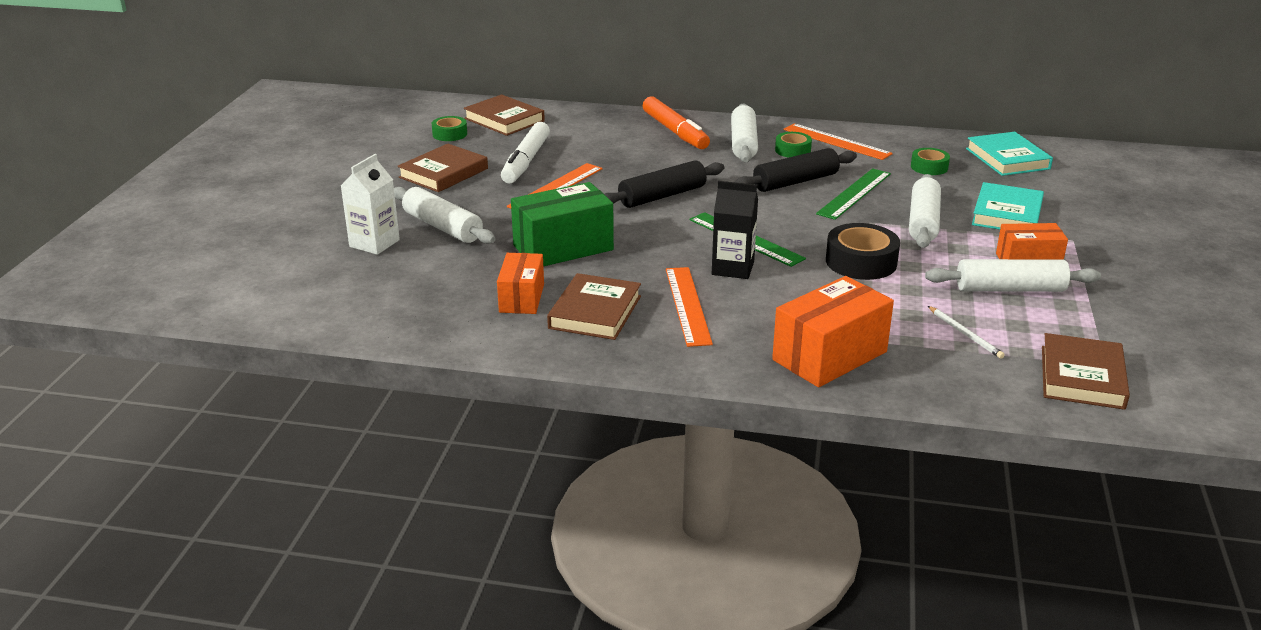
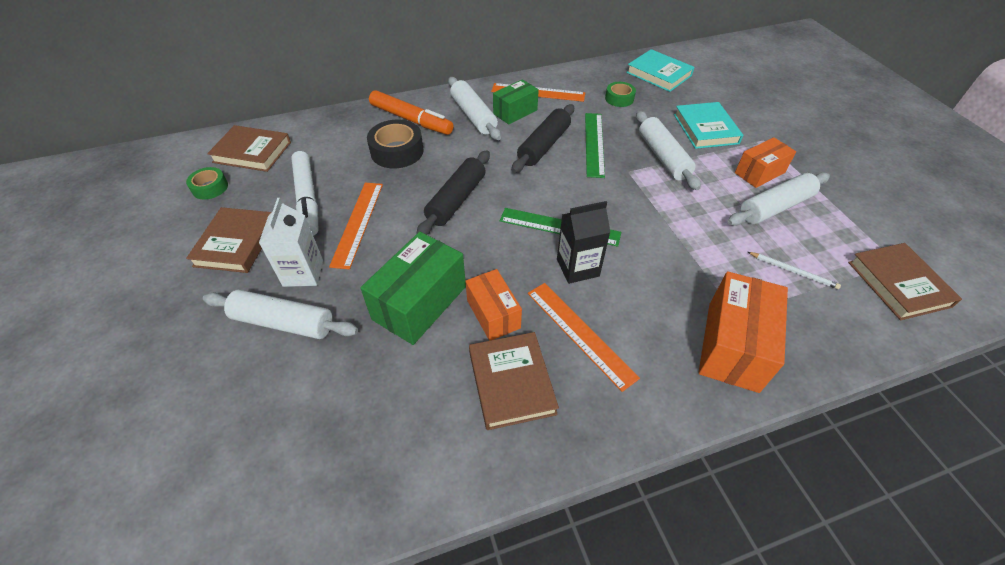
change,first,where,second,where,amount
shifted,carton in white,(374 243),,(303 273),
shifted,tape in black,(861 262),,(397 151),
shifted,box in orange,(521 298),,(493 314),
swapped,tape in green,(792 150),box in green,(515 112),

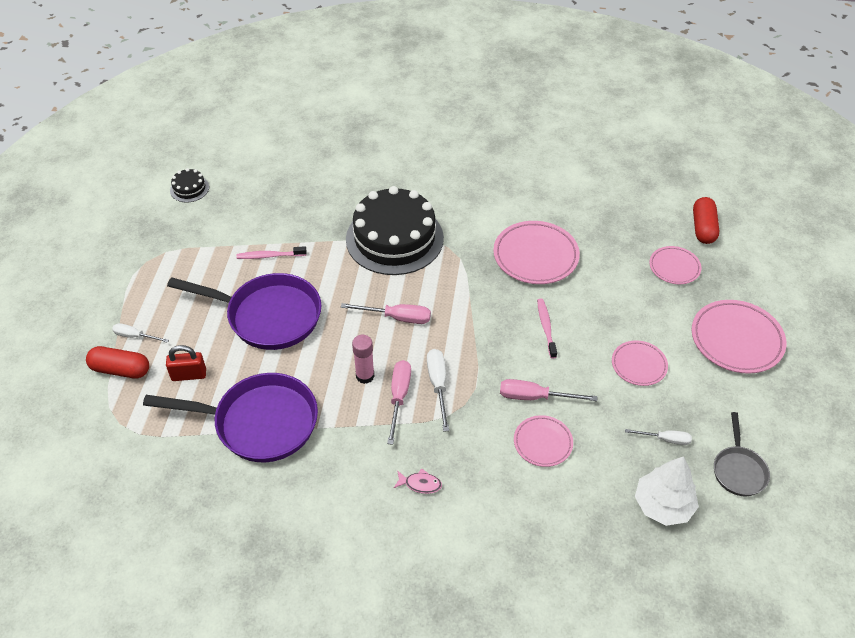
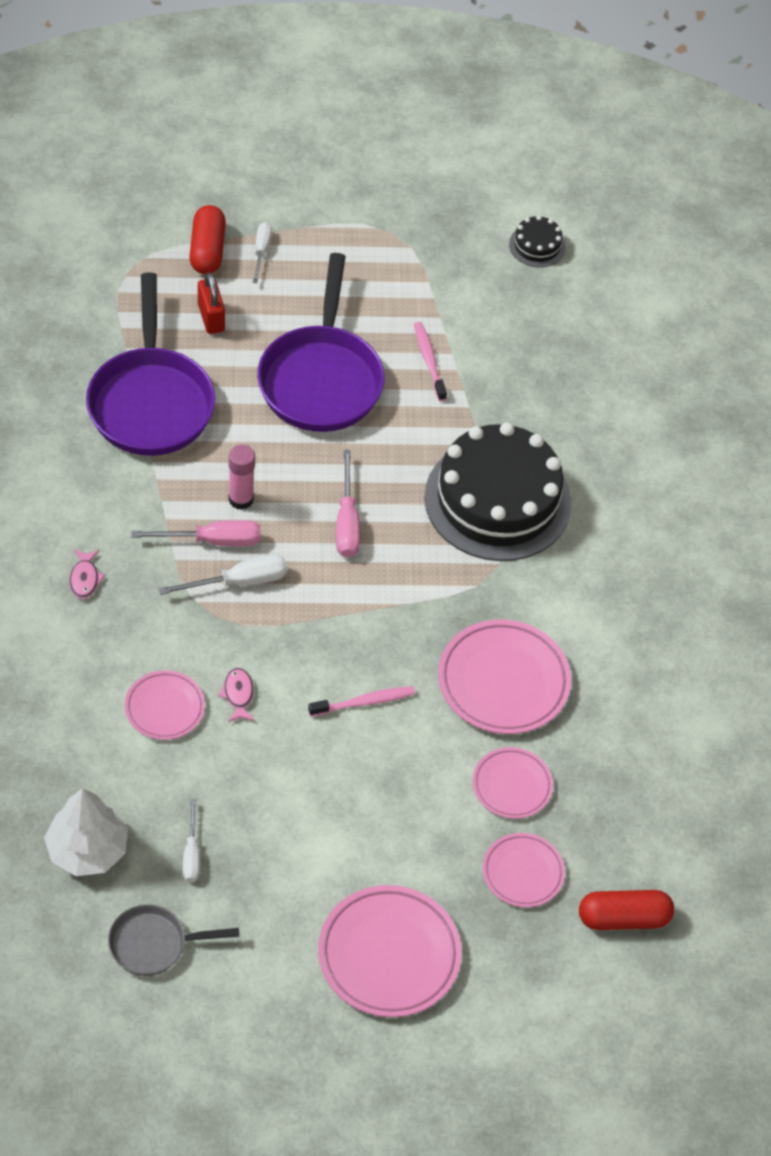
change,first,where,second,where,amount
swapped,screwdriver in pink,(534 397),fish in pink,(238 695),
shifted,plate in pink,(638 365),,(512 785),

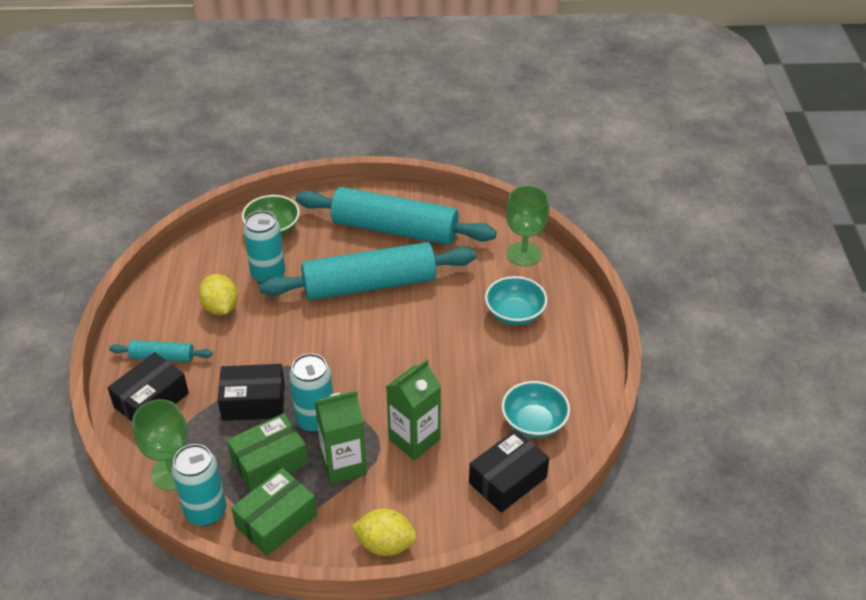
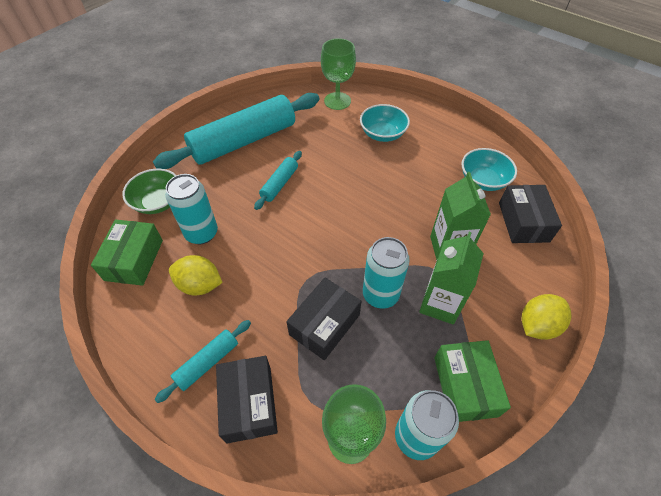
change,first,where,second,where,amount
shifted,box in green,(269 462),,(134 260),
scaled,rolling pin in turquoise,(369 284),,(279 184),x0.45

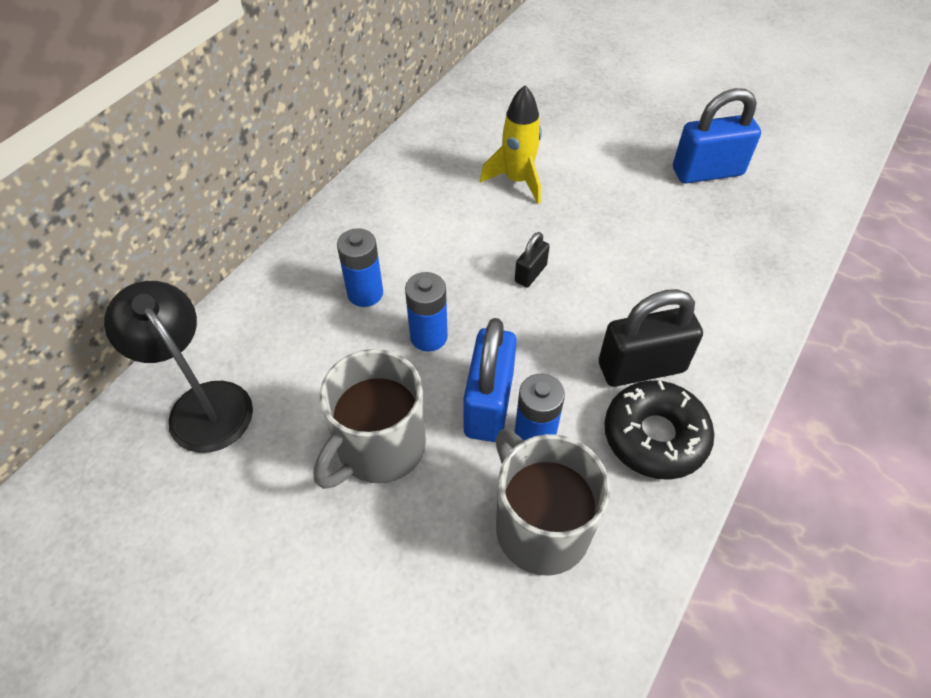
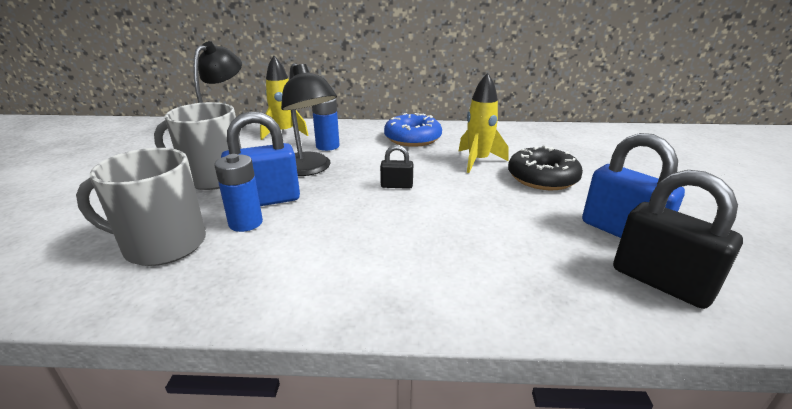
change,first,where,second,where,amount
rotated,mug in grey,(540 526),,(163 245),120 degrees counterclockwise
new,,,rocket in yellow,(284 133),
swapped,battery in blue,(428 336),lamp in black,(309 169),
new,,,donut in blue,(412 138),
shifted,donut in black,(655 436),,(542 178),
shifted,padlock in black,(641 367),,(661 282),

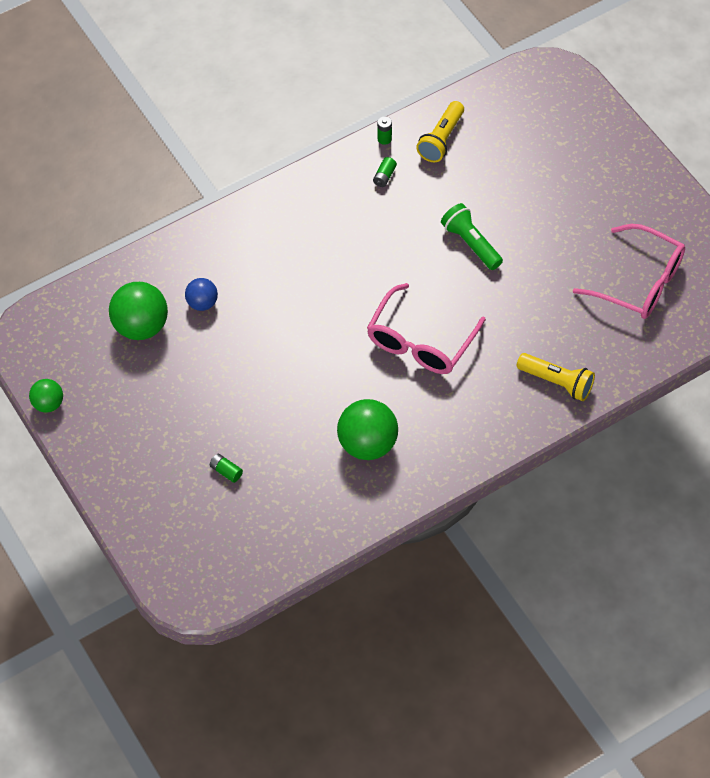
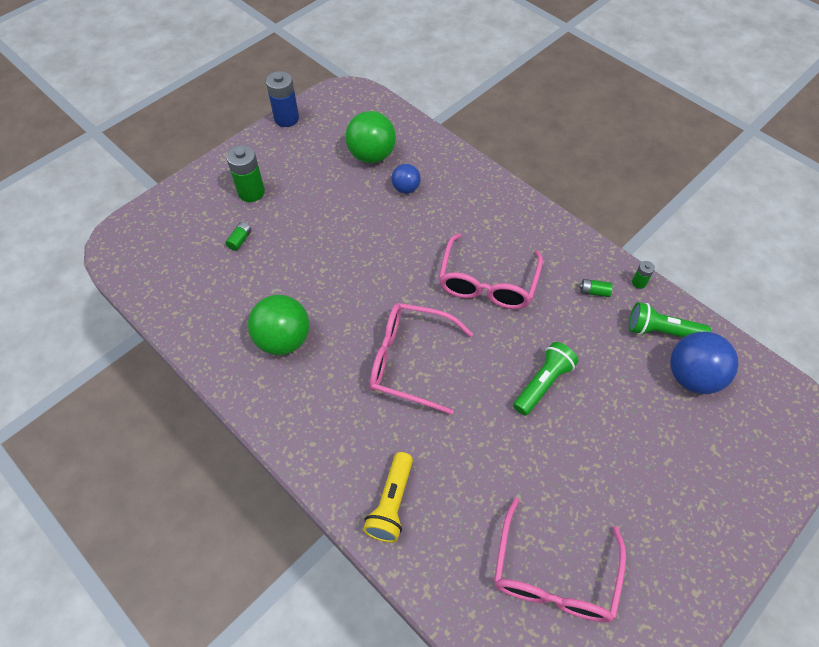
change,first,where,second,where,amount
new,,,battery in green,(251 192),
swapped,ball in green,(48 404),battery in blue,(286 118),
new,,,glasses in pink,(487 283),
repainted,flashlight in yellow,(441 140),flashlight in green,(661 331),
new,,,ball in blue,(692 376),

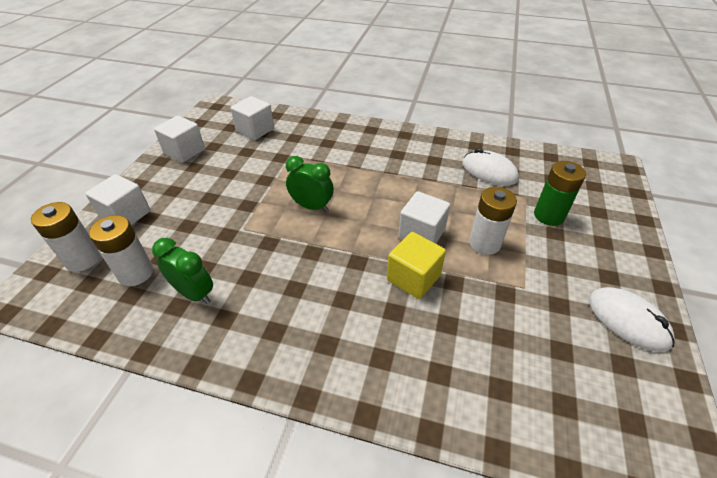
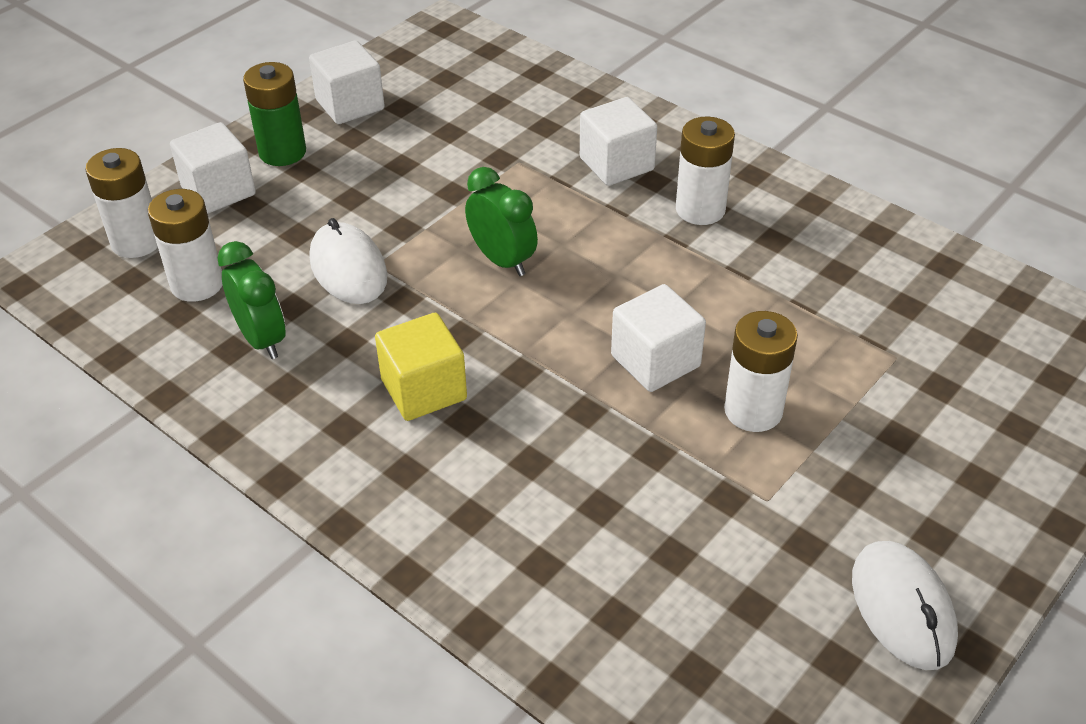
change,first,where,second,where,amount
shifted,battery in green,(548 215),,(282 152),
shifted,mouse in white,(489 171),,(348 268),
shifted,cube in yellow,(413 278),,(424 390),
shifted,cube in white,(255 130),,(616 164),
new,,,battery in white,(700 209),

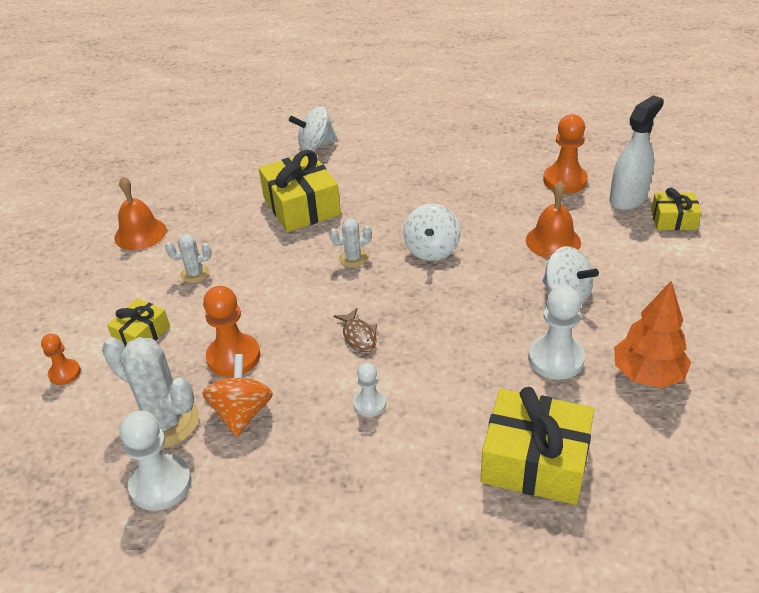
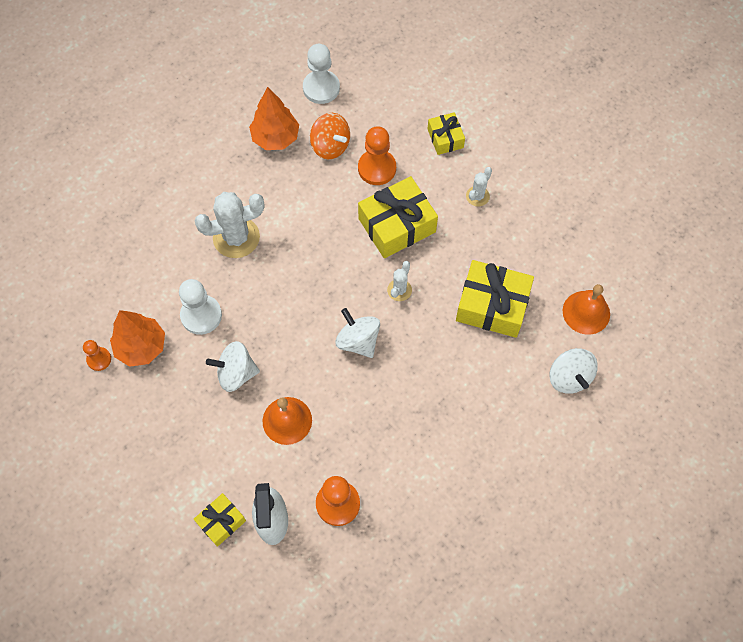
change,first,where,second,where,amount
shifted,pawn in orange,(65 373),,(99 359),
shifted,cactus in white,(165 422),,(236 237),
new,,,tree in orange,(275 138),
shifted,gift in yellow,(535 461),,(397 225),
rotated,spinning top in white,(316 146),,(569 377),135 degrees clockwise
shifted,bell in orange,(140 233),,(586 312),
gone,fish in brown,(358 336),,,
gone,pawn in white,(369 404),,,

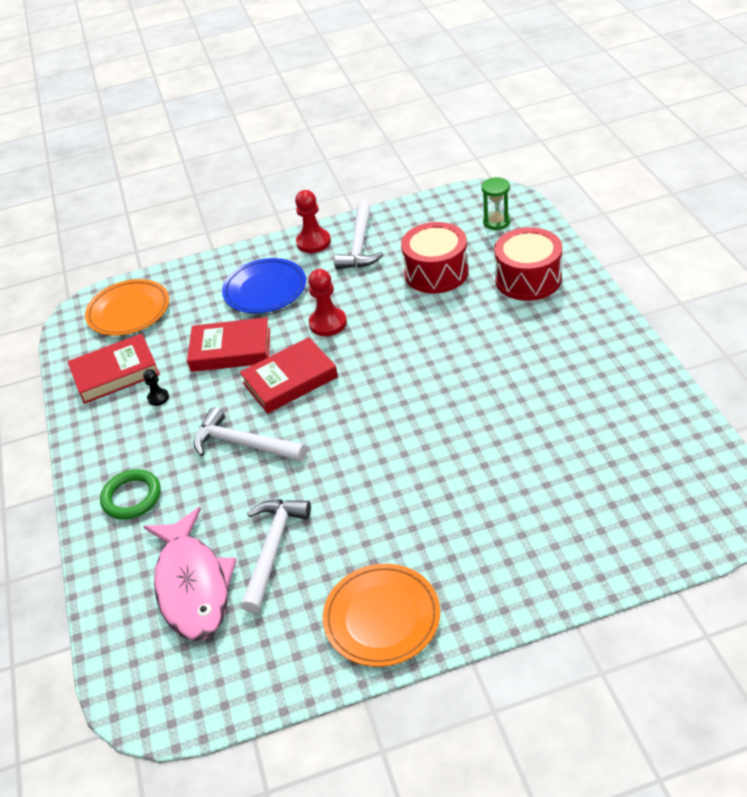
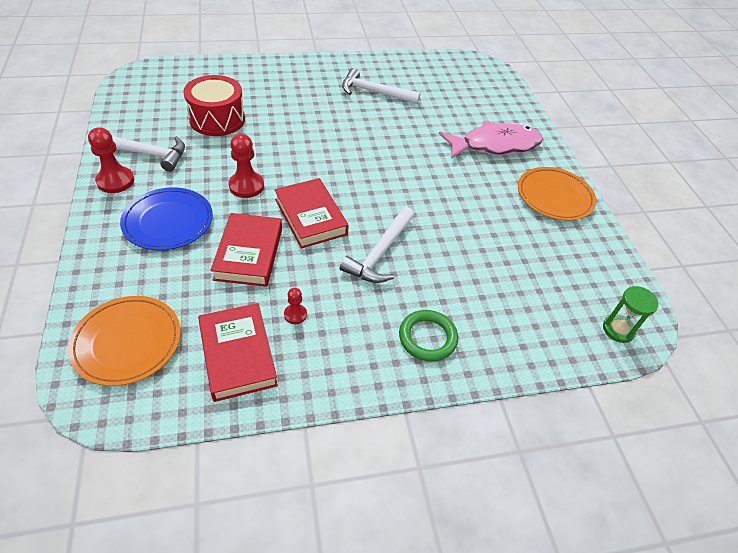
change,first,where,second,where,amount
repainted,pawn in black,(158 398),pawn in red,(295 315),
shifted,hammer in white,(273 549),,(374 92),
shifted,fish in pink,(193 585),,(495 145),
shifted,hourglass in green,(496 222),,(618 329),
gone,drum in red,(528 279),,,

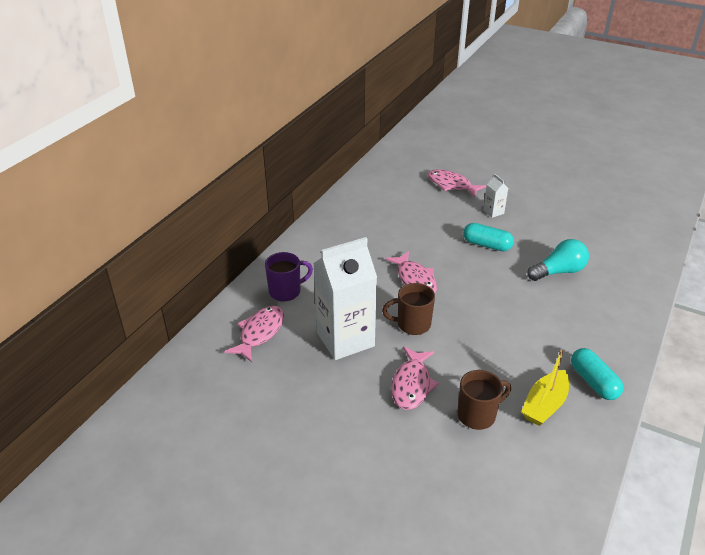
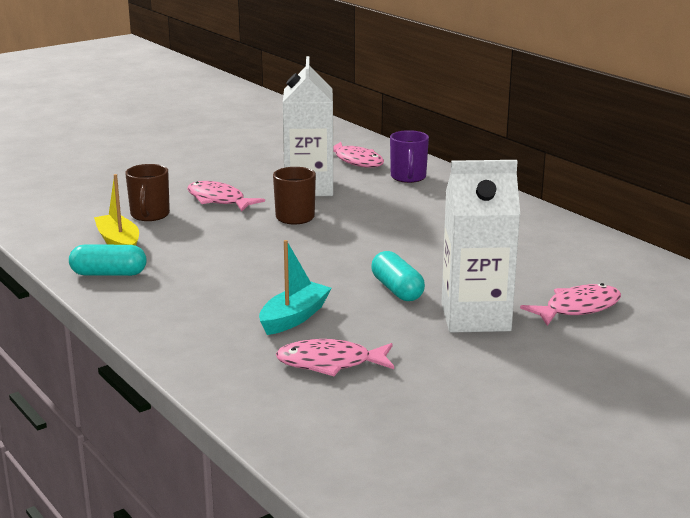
change,first,where,second,where,amount
swapped,light bulb in turquoise,(558 271),boat in turquoise,(294 317),
shifted,fish in pink,(415 279),,(330 363),
rotated,capsule in turquoise,(487 245),,(397 290),75 degrees counterclockwise
scaled,carton in white,(493 212),,(475 317),x2.35

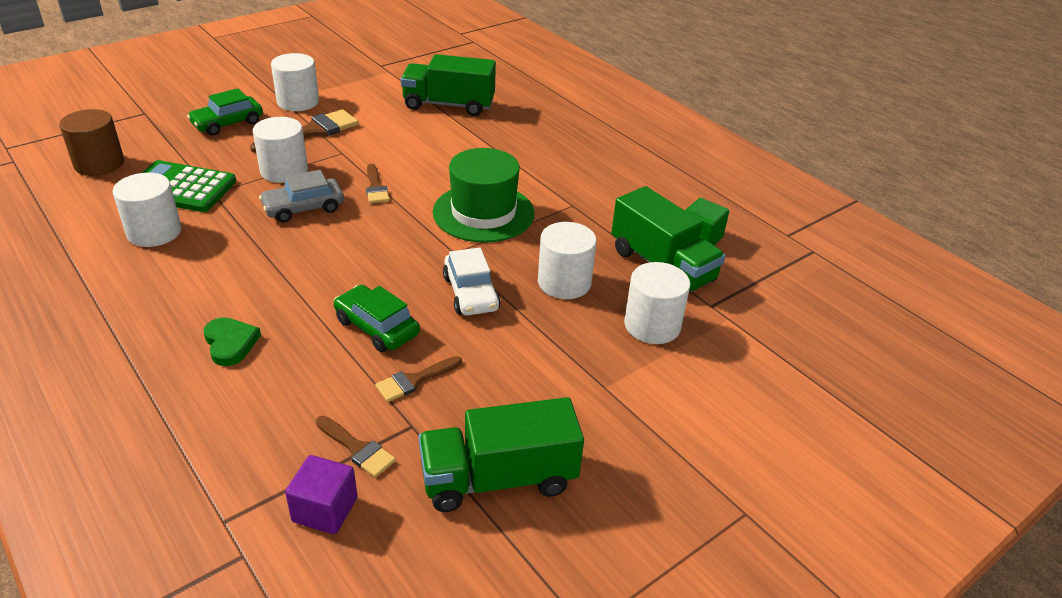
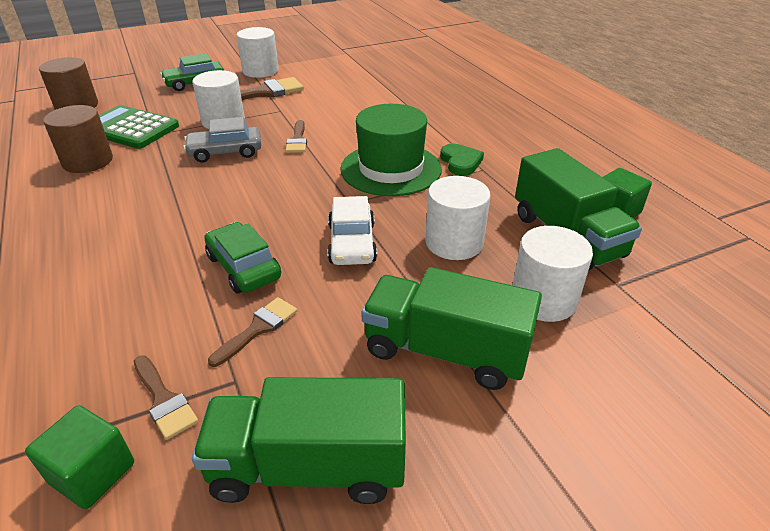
change,first,where,second,where,amount
repainted,cube in purple,(325 510),cube in green,(92 473),
repainted,cylinder in white,(154 232),cylinder in brown,(88 161),
rotated,brush in brown,(414 380),,(258 328),150 degrees clockwise
shifted,truck in green,(449 105),,(445 351),
shifted,heart in green,(230 343),,(460 162),

